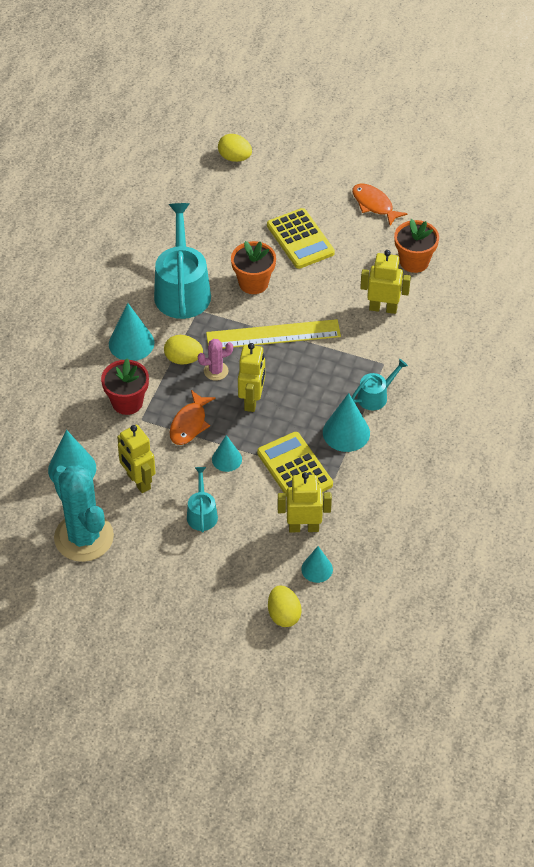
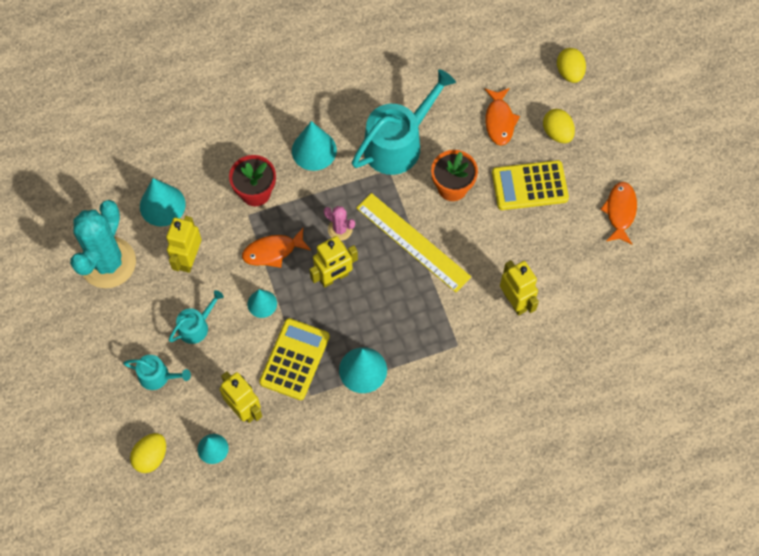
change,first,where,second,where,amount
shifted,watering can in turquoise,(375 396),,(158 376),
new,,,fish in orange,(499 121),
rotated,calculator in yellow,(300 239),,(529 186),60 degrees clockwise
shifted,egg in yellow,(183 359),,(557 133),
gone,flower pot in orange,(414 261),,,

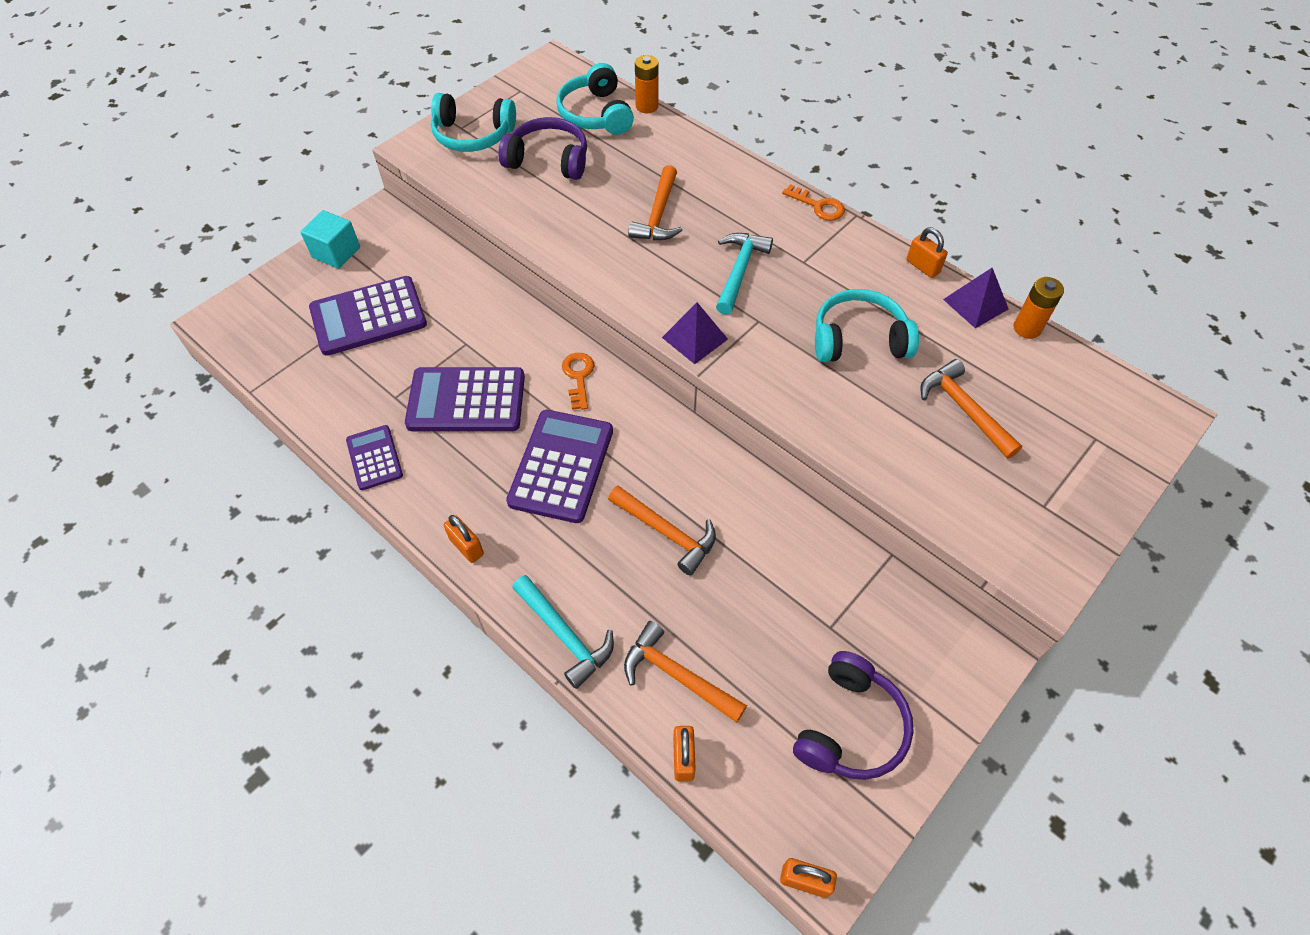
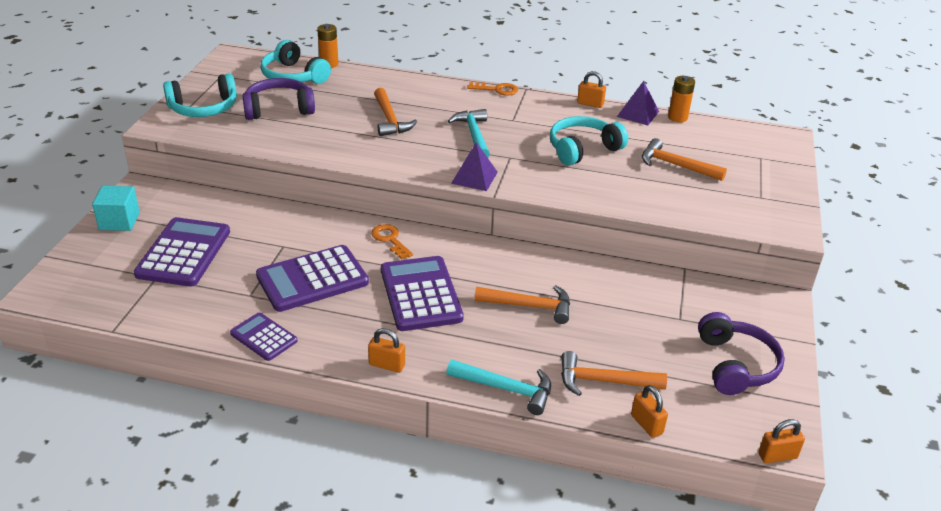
change,first,where,second,where,amount
rotated,calculator in purple,(368 317),,(184 253),150 degrees clockwise

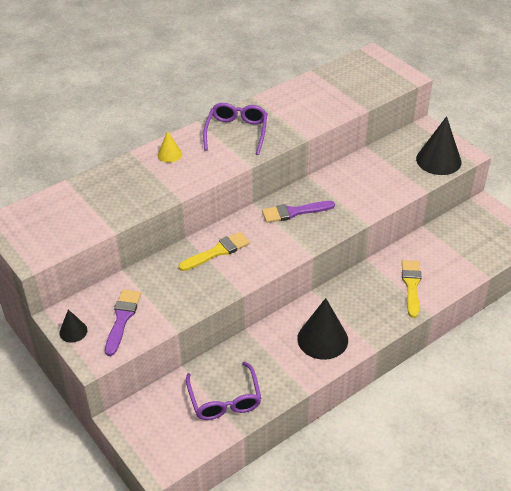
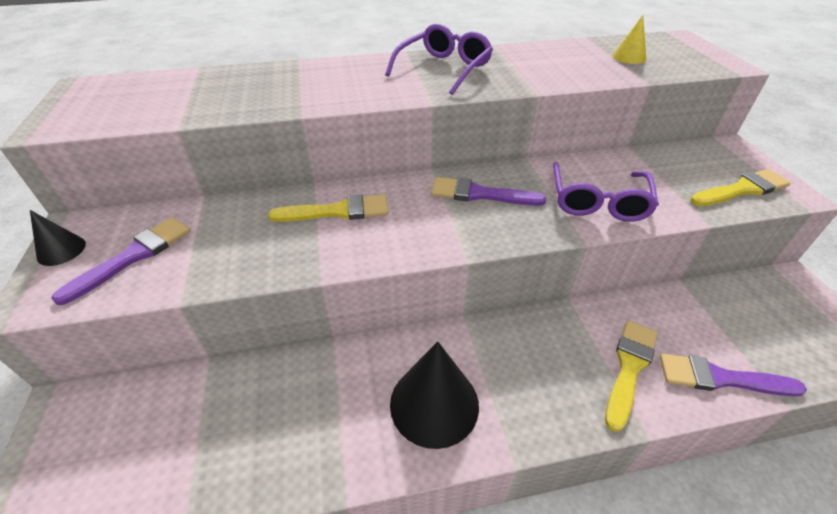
change,first,where,second,where,amount
shifted,glasses in purple,(224 399),,(598 201),
shifted,cone in yellow,(169 154),,(629 57),
new,,,brush in purple,(720 378),
swapped,cone in black,(438 160),brush in yellow,(742 189),

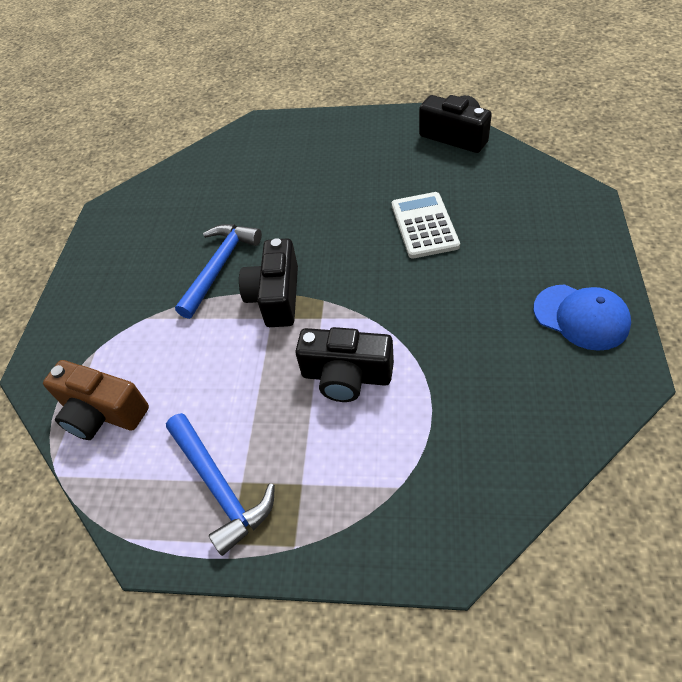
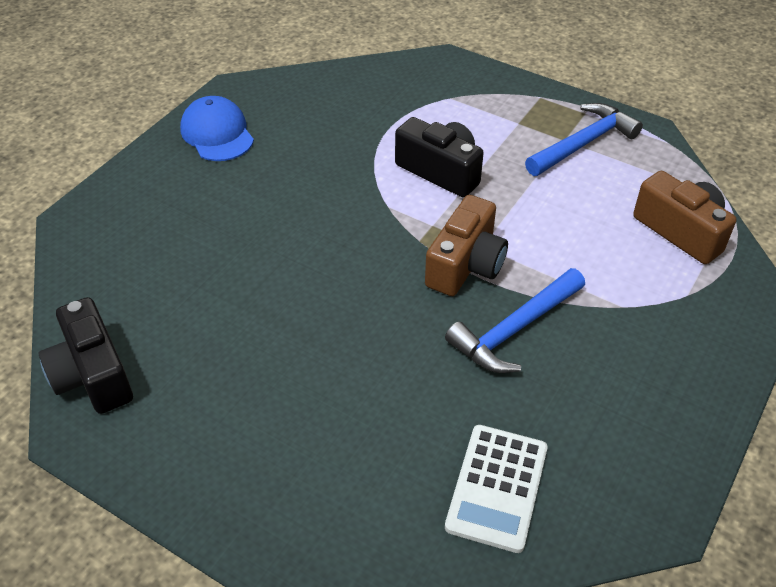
change,first,where,second,where,amount
repainted,camera in black,(276 297),camera in brown,(466 265),
shifted,calculator in white,(424 225),,(497 487),
rotated,hammer in blue,(219 486),,(583 143),60 degrees clockwise

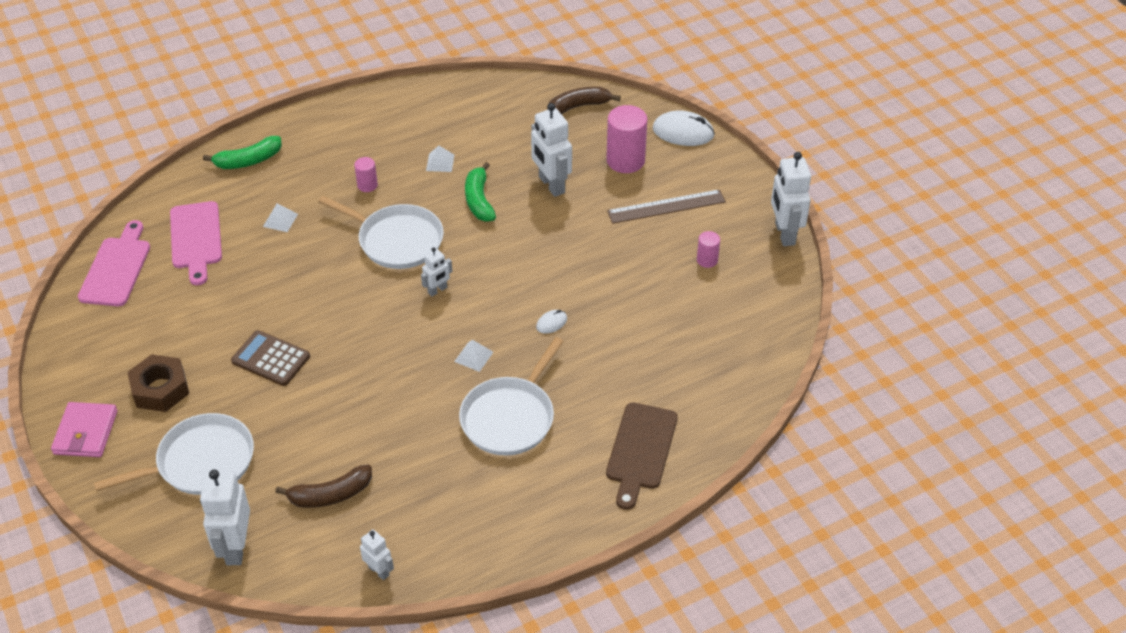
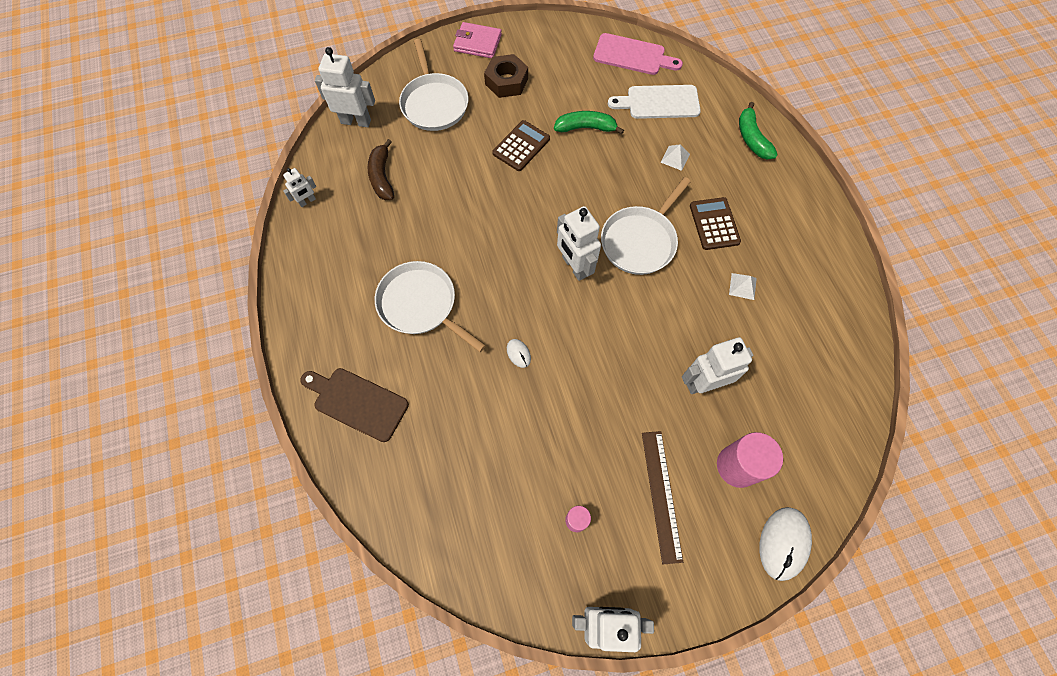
change,first,where,second,where,amount
shifted,banana in green,(479 200),,(586 128),
scaled,robot in white,(437 290),,(574 266),x1.85
repainted,cutting board in pink,(196 239),cutting board in white,(659 102),
swapped,cylinder in pink,(367 185),calculator in brown,(714 224),
gone,pyramid in white,(474 356),,,
gone,banana in brown,(578 106),,,

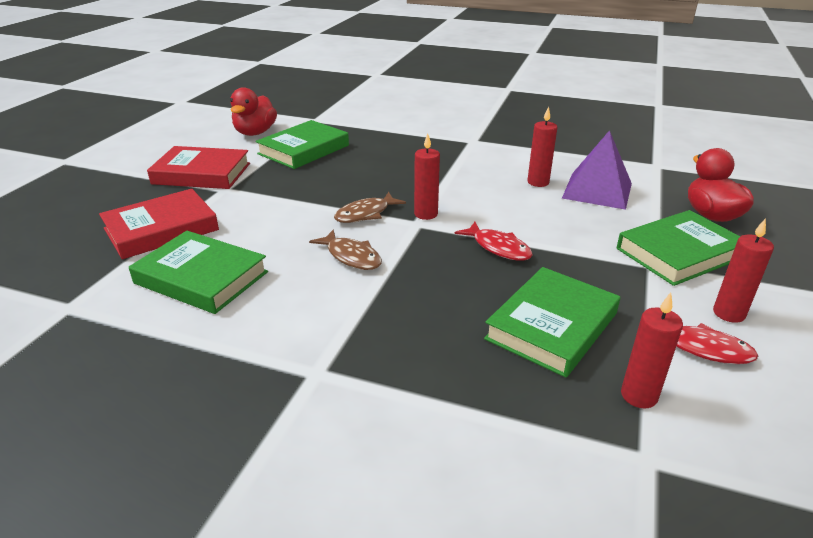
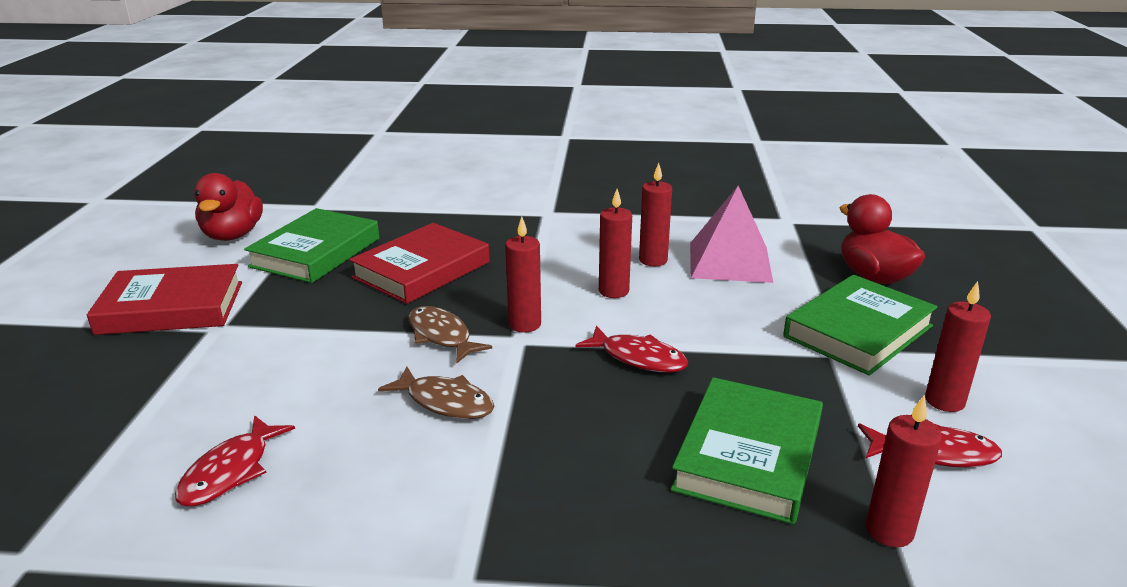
change,first,where,second,where,amount
swapped,book in green,(201 277),fish in red,(230 471),
shifted,book in red,(161 229),,(422 270),
rotated,fish in brown,(365 214),,(441 336),105 degrees clockwise
new,,,candle in red,(613 291),
repainted,pyramid in purple,(597 190),pyramid in pink,(729 262),

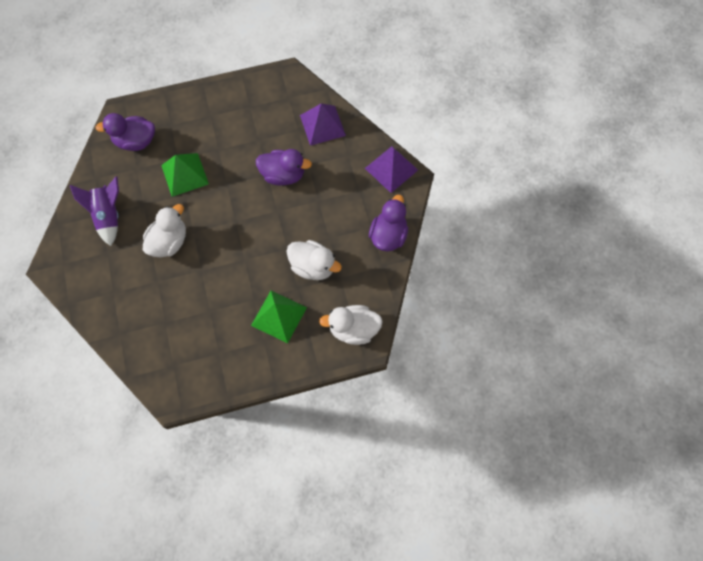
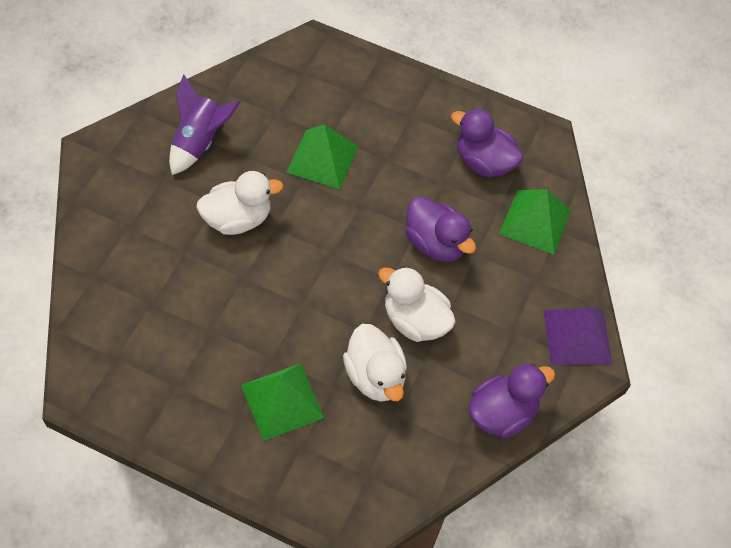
change,first,where,second,where,amount
shifted,duck in white,(353 329),,(415 321),
shifted,duck in purple,(136 141),,(483 162),
repainted,pyramid in purple,(322 125),pyramid in green,(535 222),

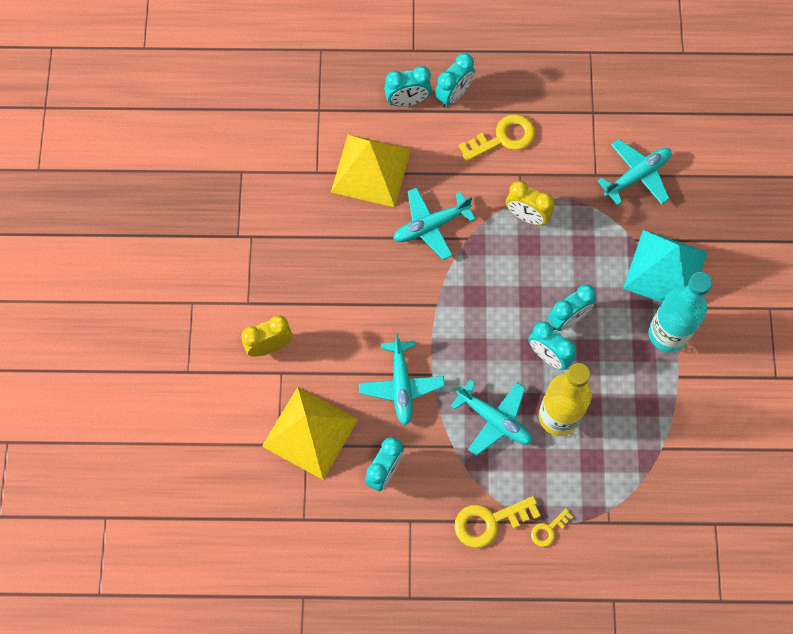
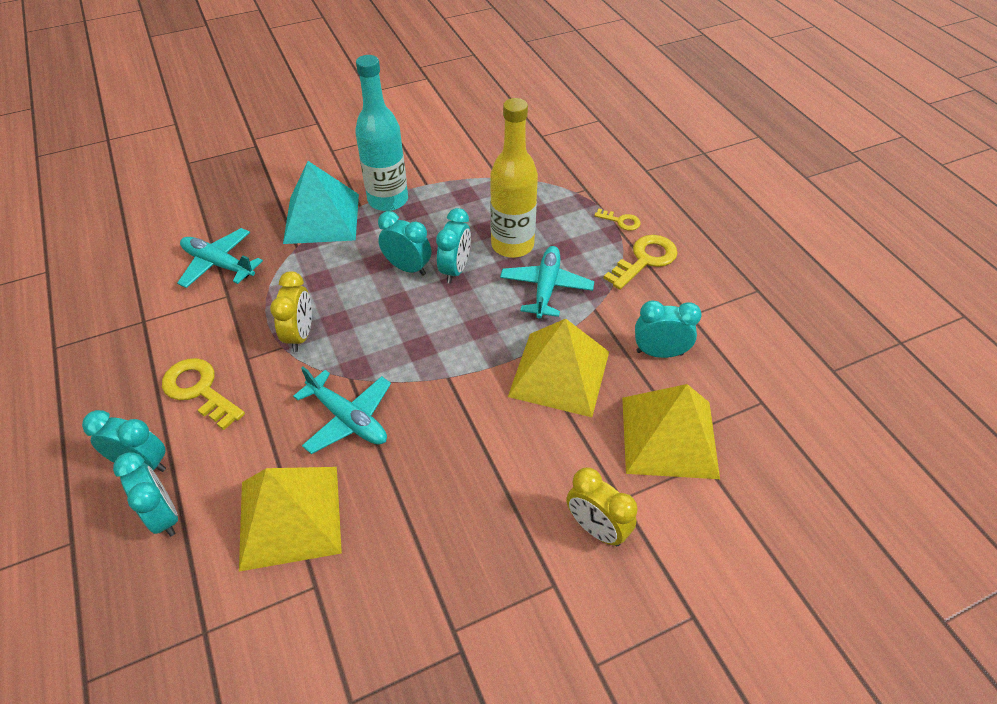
change,first,where,second,where,amount
swapped,plane in turquoise,(401 385),pyramid in yellow,(559 373),
rotated,key in yellow,(489 522),,(645 260),90 degrees counterclockwise

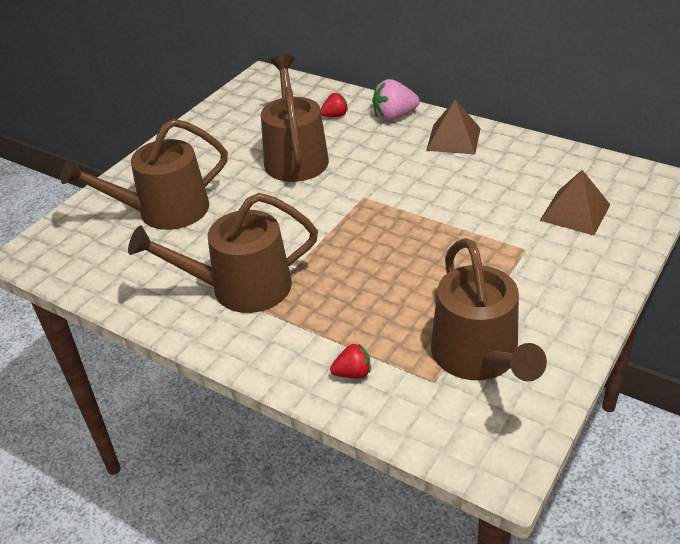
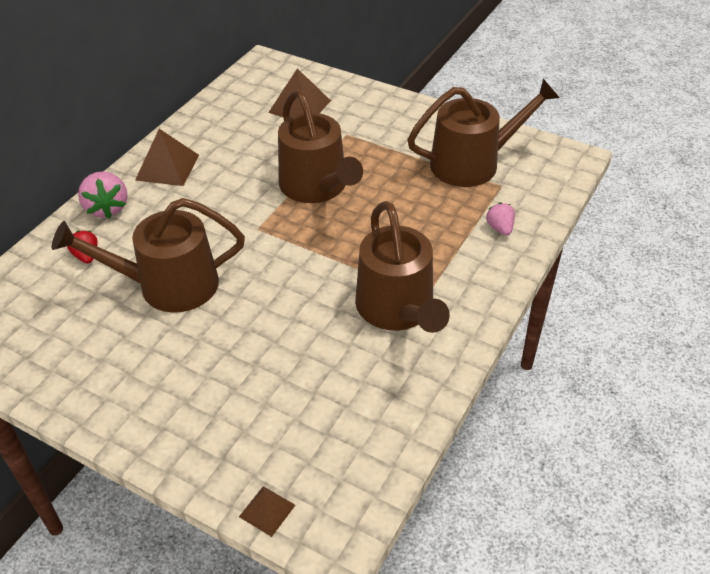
change,first,where,second,where,amount
new,,,pyramid in brown,(267 511),
shifted,watering can in brown,(165 211),,(316 186),
repainted,strawberry in red,(353 373),strawberry in pink,(500 228),

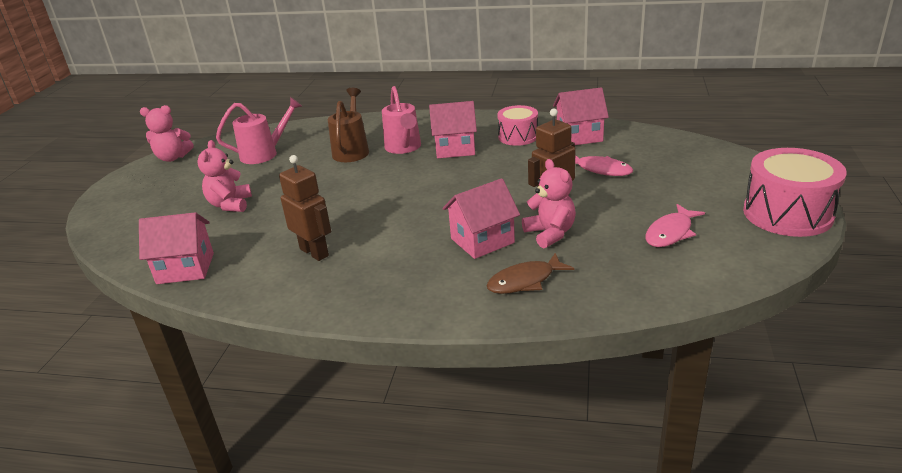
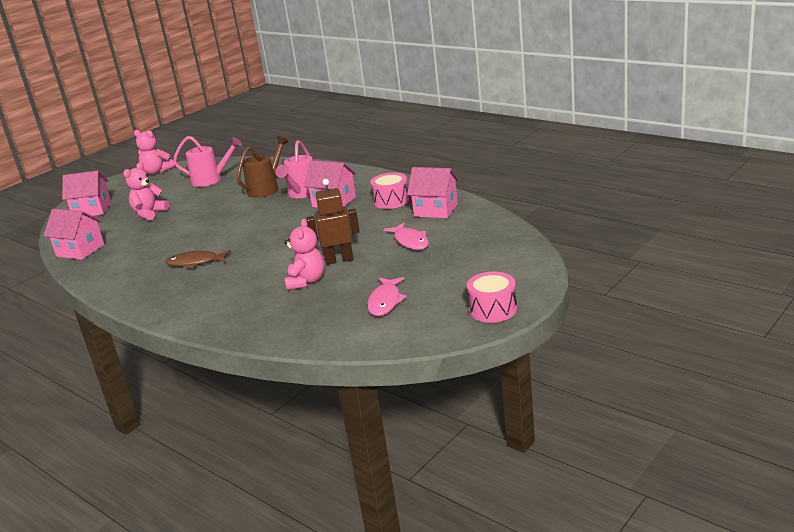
change,first,where,second,where,amount
shifted,house in pink,(482 240),,(92 210),
shifted,fish in brown,(525 281),,(195 263),
rotated,fish in pink,(670 233),,(385 301),60 degrees counterclockwise
scaled,drum in pink,(787 213),,(493 309),x0.61
gone,robot in brown,(314 252),,,

